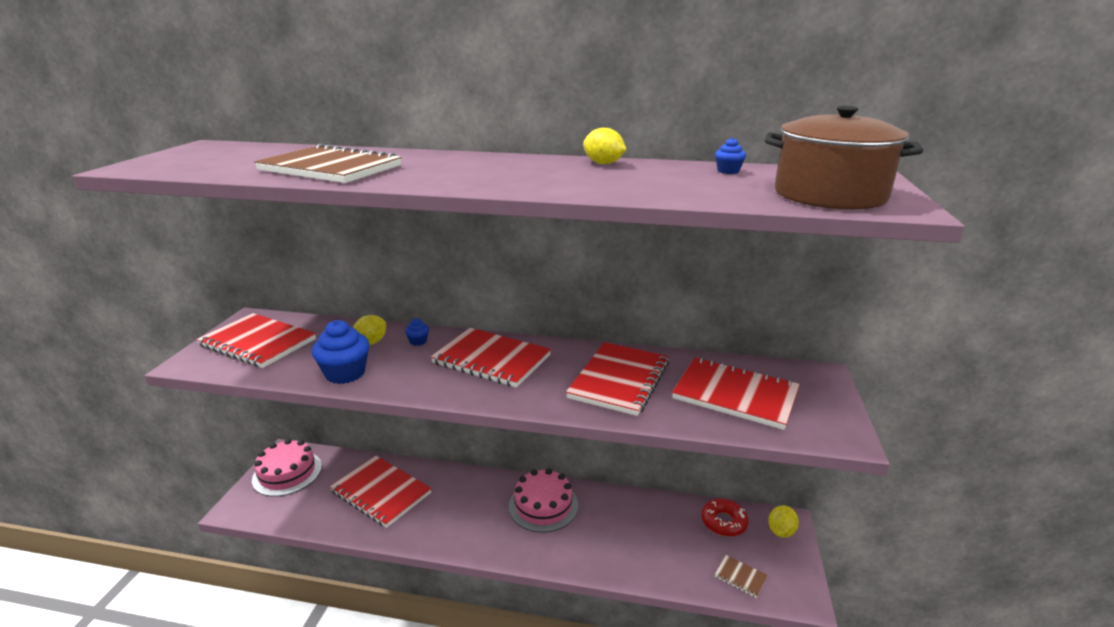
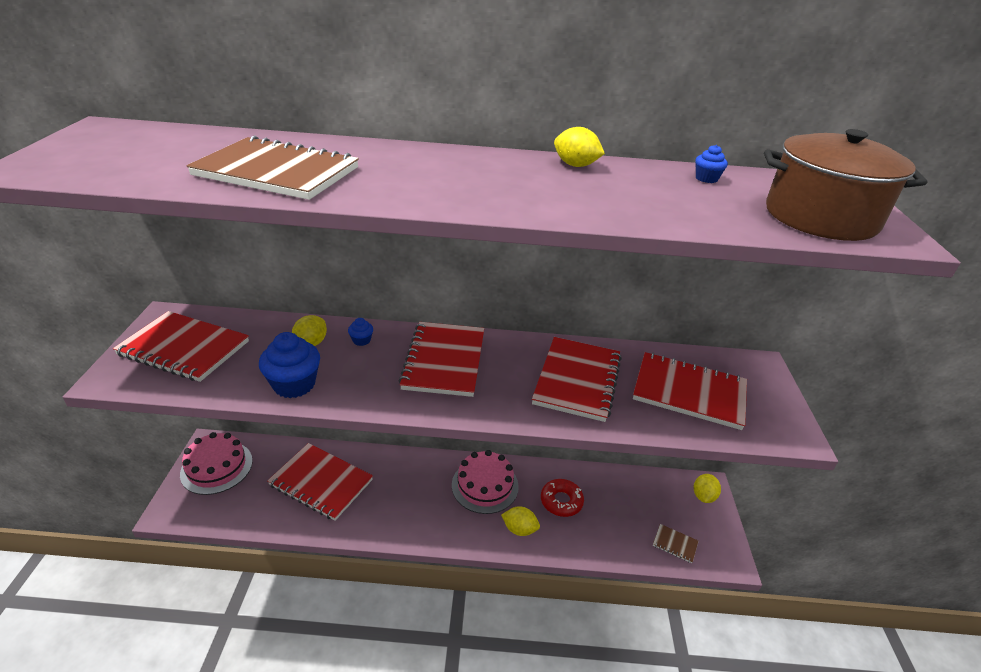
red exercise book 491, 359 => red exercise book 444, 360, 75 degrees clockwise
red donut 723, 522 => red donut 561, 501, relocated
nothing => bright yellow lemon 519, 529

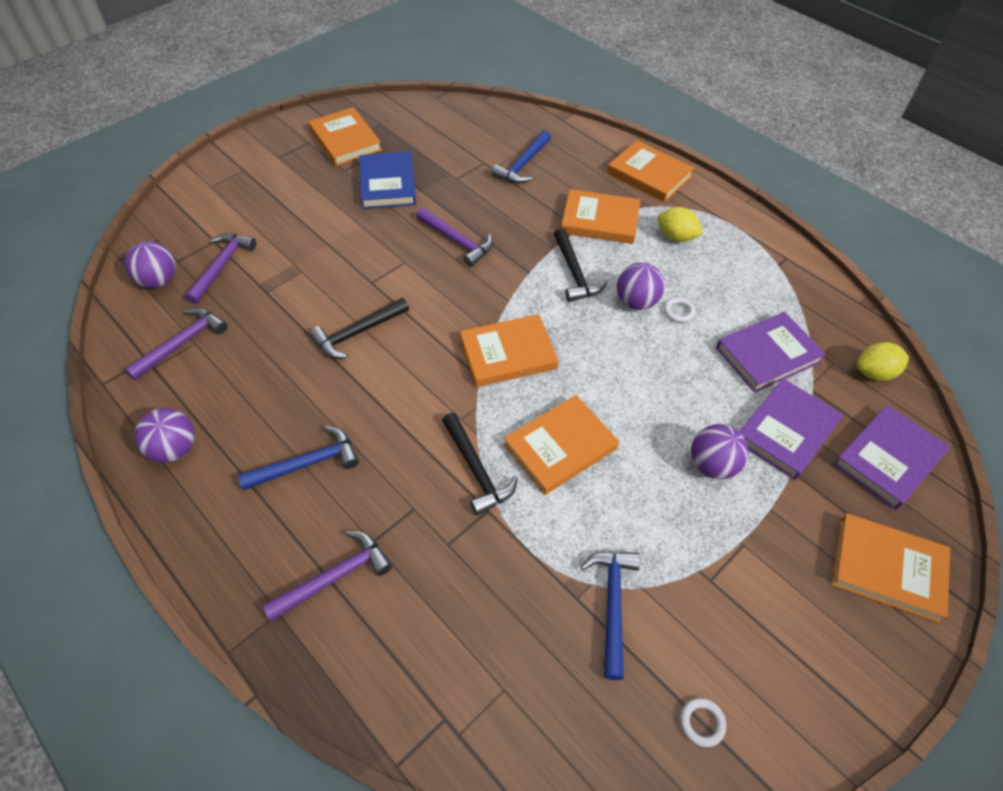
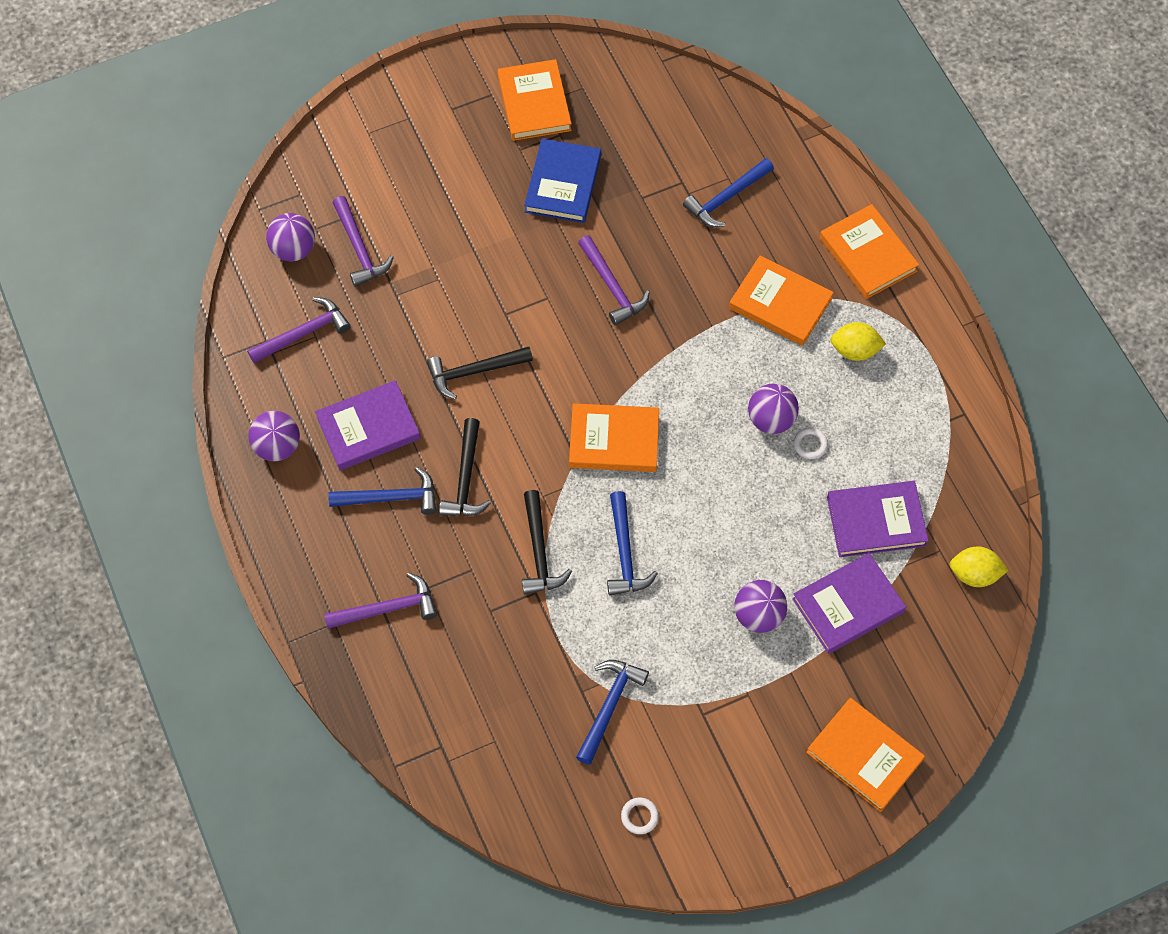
bright yellow lemon 676, 237 => bright yellow lemon 855, 350, 45 degrees counterclockwise
black claw hammer 574, 273 => black claw hammer 465, 478, relocated
violet claw hammer 222, 266 => violet claw hammer 359, 249, 120 degrees clockwise
bright orange hardcover 560, 447 => cobalt claw hammer 624, 553
violet hardcover 888, 459 => violet hardcover 368, 428, relocated

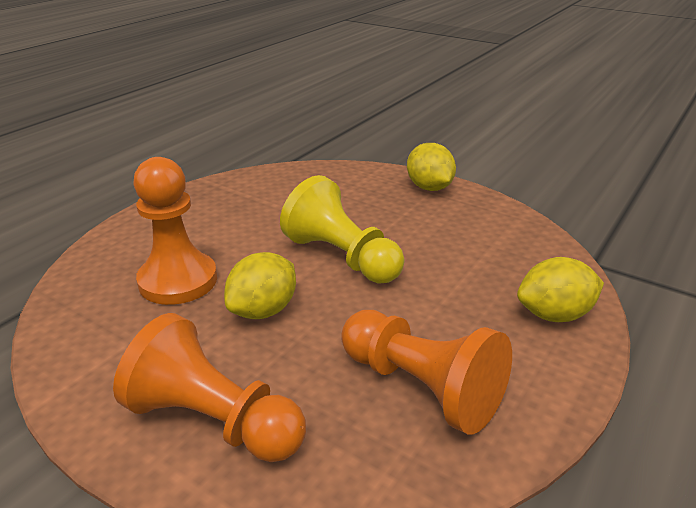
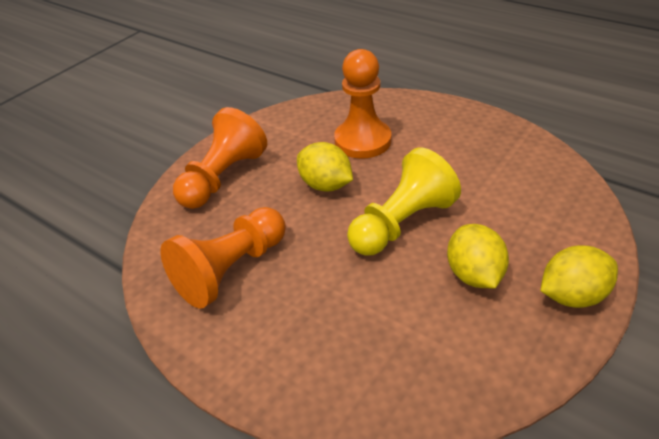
bright yellow lemon 554, 315 => bright yellow lemon 474, 275, relocated

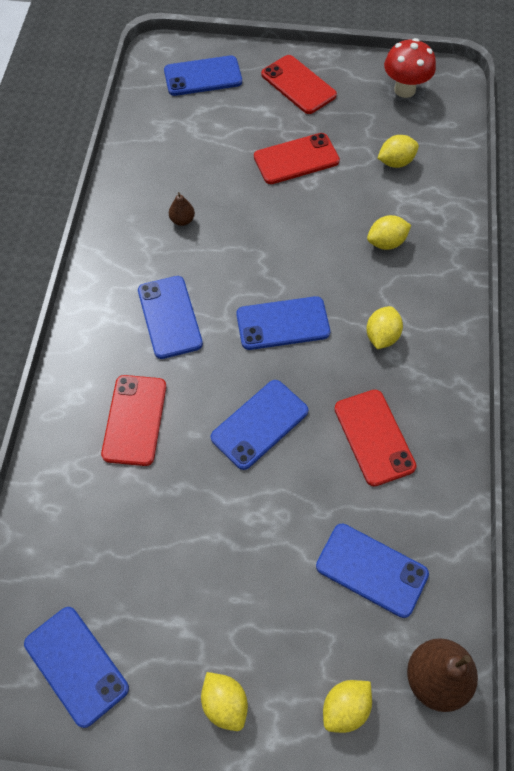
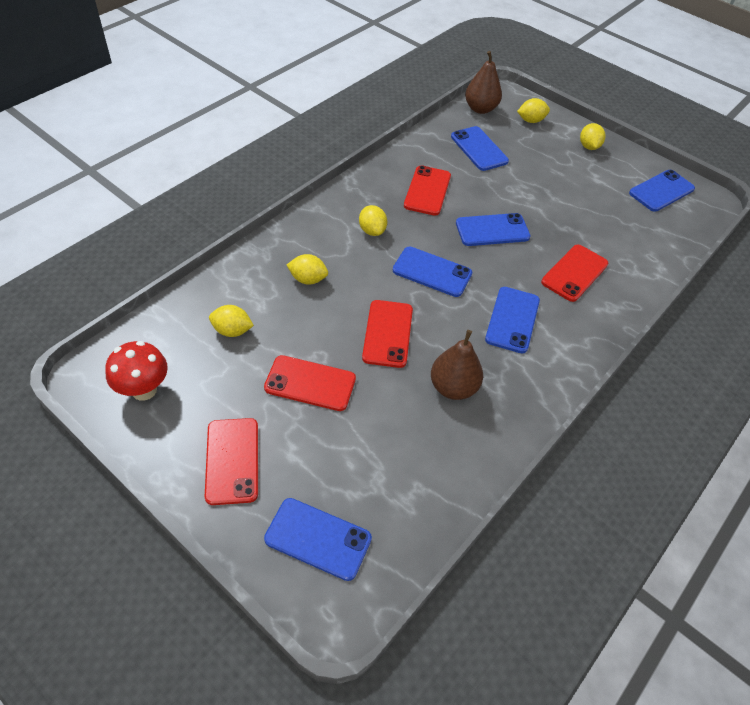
russet pear fruit 182, 220 => russet pear fruit 453, 387, x1.96
bright yellow lemon 382, 336 => bright yellow lemon 372, 230, 75 degrees counterclockwise
cobalt mobile phone 76, 665 => cobalt mobile phone 661, 191, 60 degrees clockwise
nothing => red mobile phone 387, 333

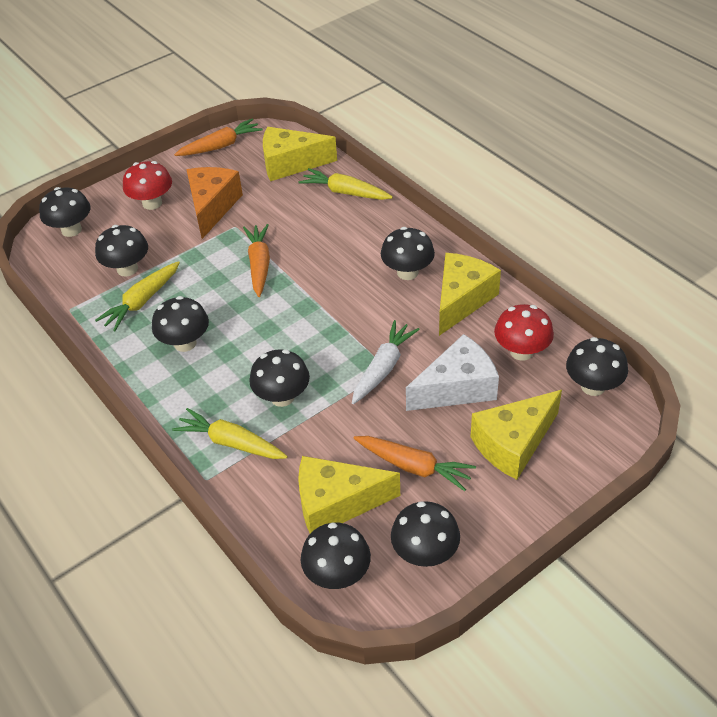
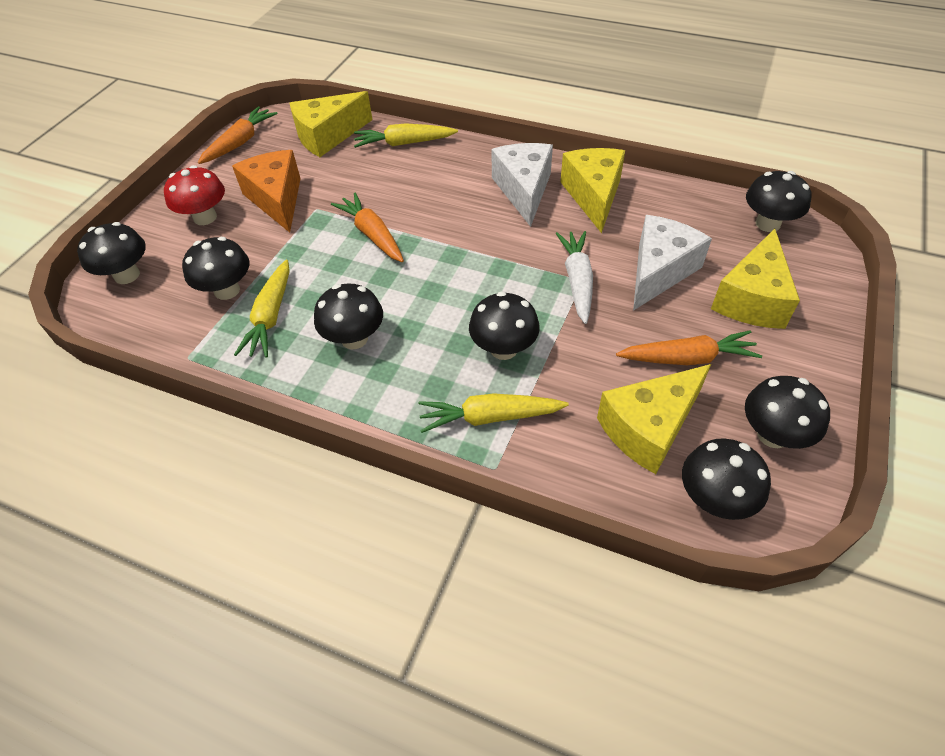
black toadstool 407, 272 => pure white cheese wedge 523, 190
red toadstool 521, 351 => nothing

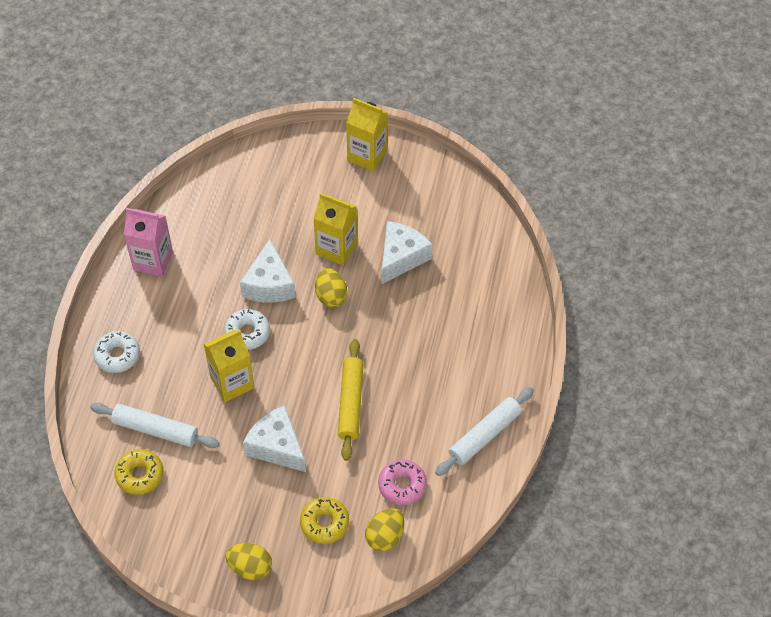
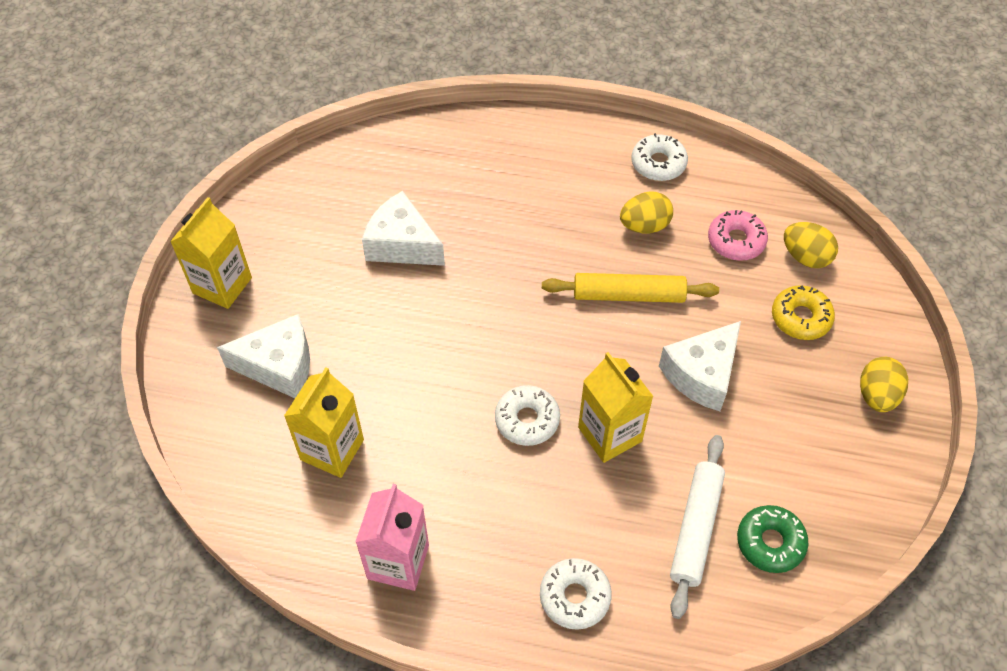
bright yellow juice carton 336, 248 => bright yellow juice carton 332, 450, relocated
pure white cheese wedge 269, 284 => pure white cheese wedge 279, 366, relocated
bright yellow egg 330, 296 => bright yellow egg 644, 226, relocated
pure white rolling pin 484, 435 => pure white donut 658, 163
bright yellow donut 140, 475 => green donut 770, 542

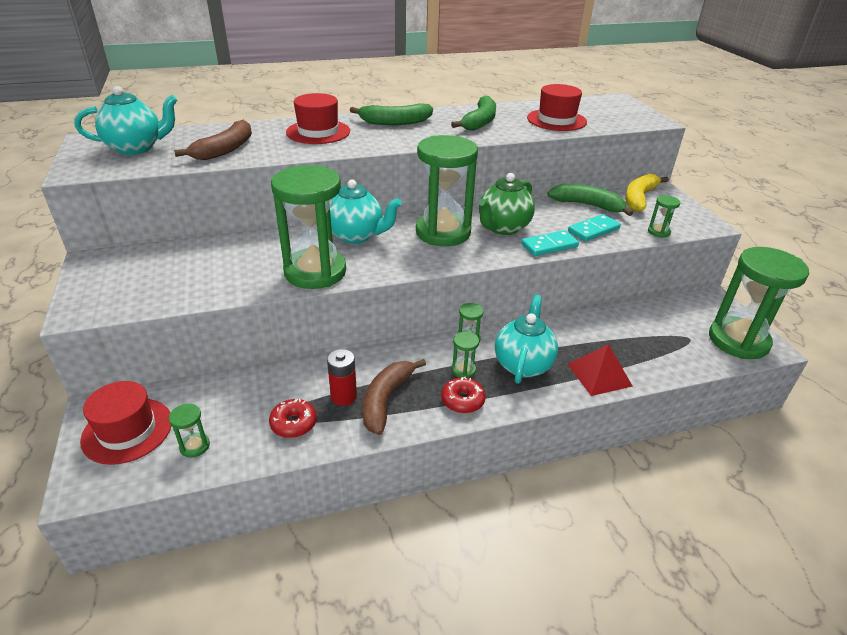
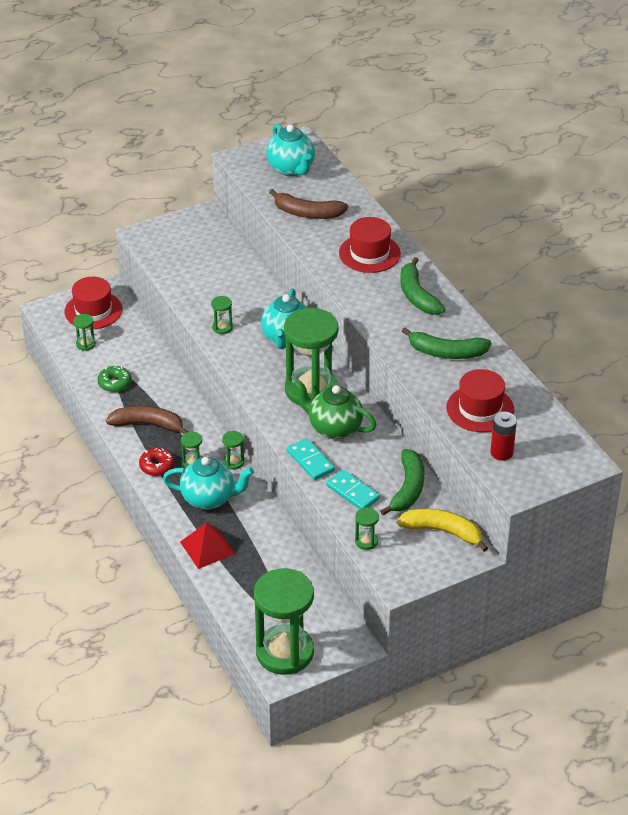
green sand timer 315, 272 => green sand timer 222, 327, x0.40
red power cell 344, 396 => red power cell 501, 452, relocated
red donut 293, 423 => green donut 114, 383

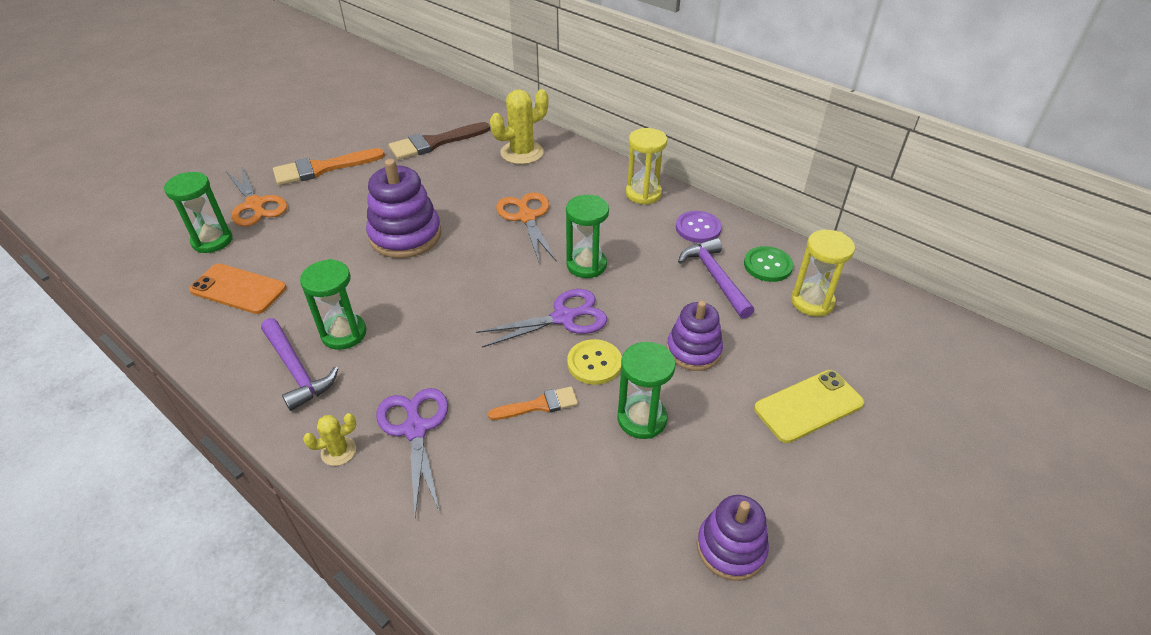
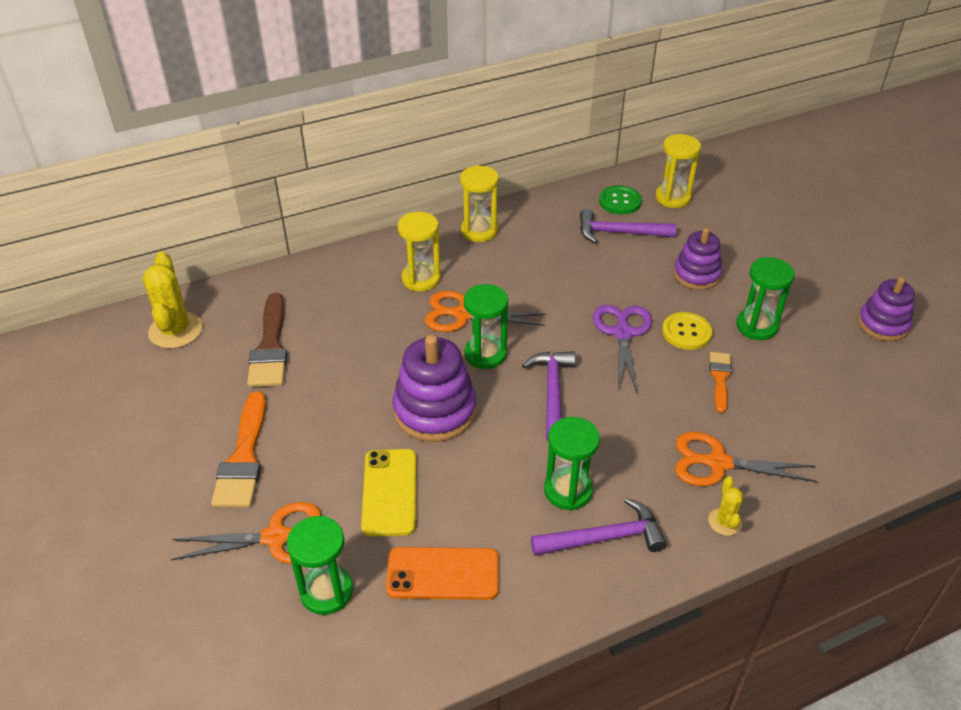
bright yellow saguaro cactus 522, 153 => bright yellow saguaro cactus 175, 330, relocated
green sand timer 586, 265 => green sand timer 485, 354, relocated
violet button 698, 228 => nothing
bright orange mobile phone 238, 289 => bright orange mobile phone 443, 574, 45 degrees clockwise
bright yellow mobile phone 808, 406 => bright yellow mobile phone 389, 492, relocated
violet shears 415, 429 => bright orange shears 718, 463
nothing => bright yellow sand timer 421, 279
nothing => violet claw hammer 552, 393

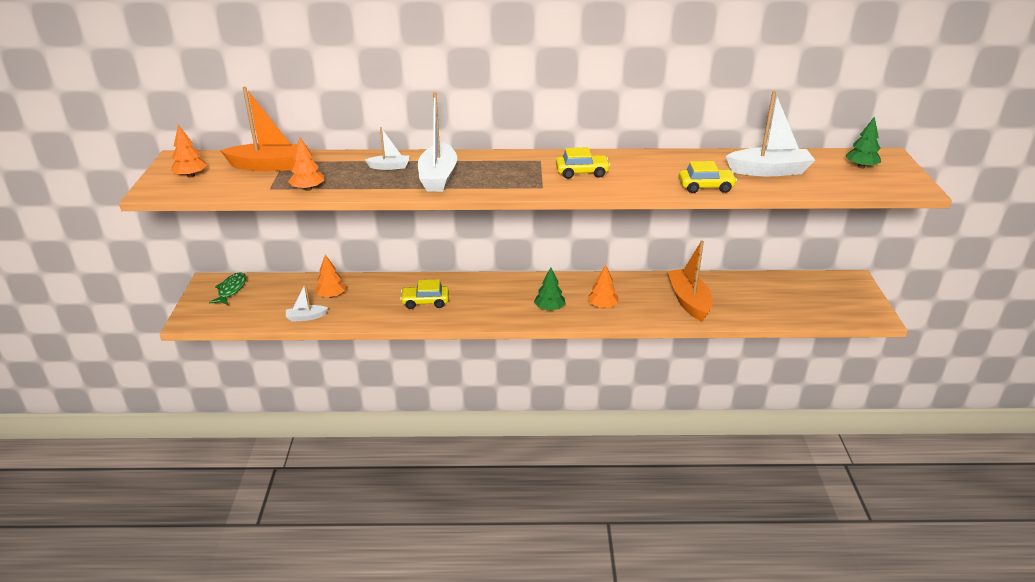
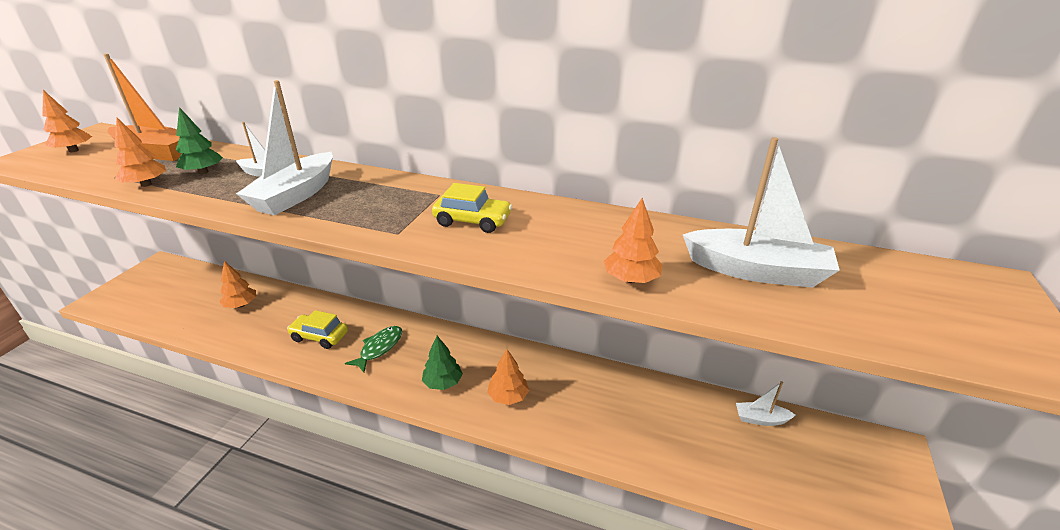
green fir tree 861, 166 => green fir tree 203, 172, relocated
bright yellow automobile 706, 187 => bright orange fir tree 631, 279
bright orange toy boat 689, 301 => nothing
green fish figure 231, 290 => green fish figure 379, 348, relocated
pure white toy boat 306, 317 => pure white toy boat 760, 419, relocated

